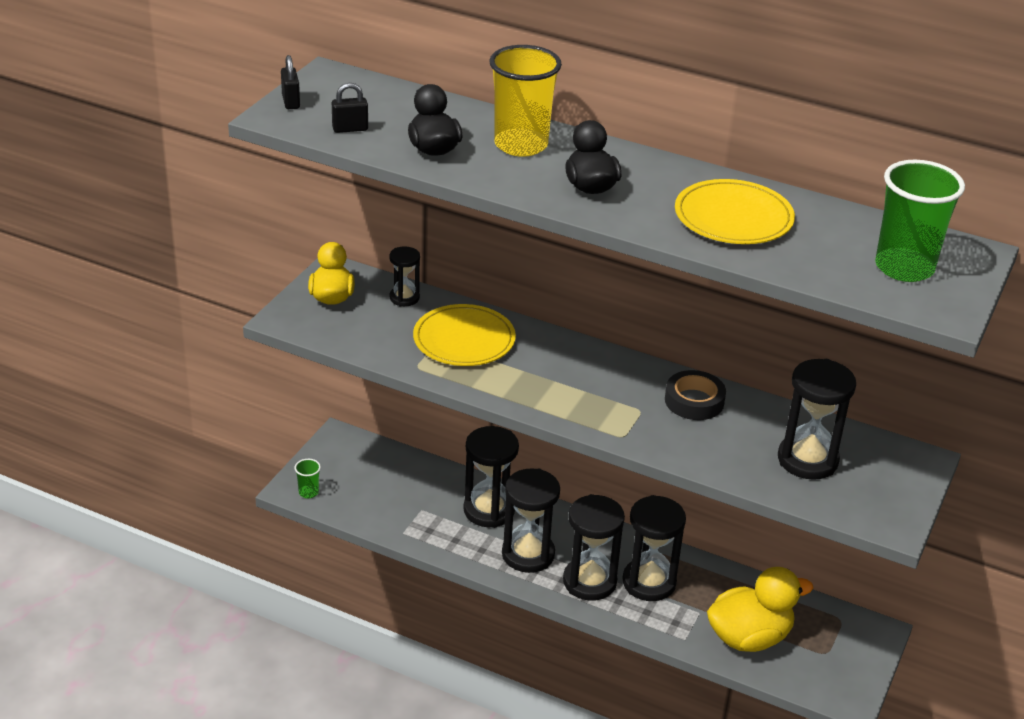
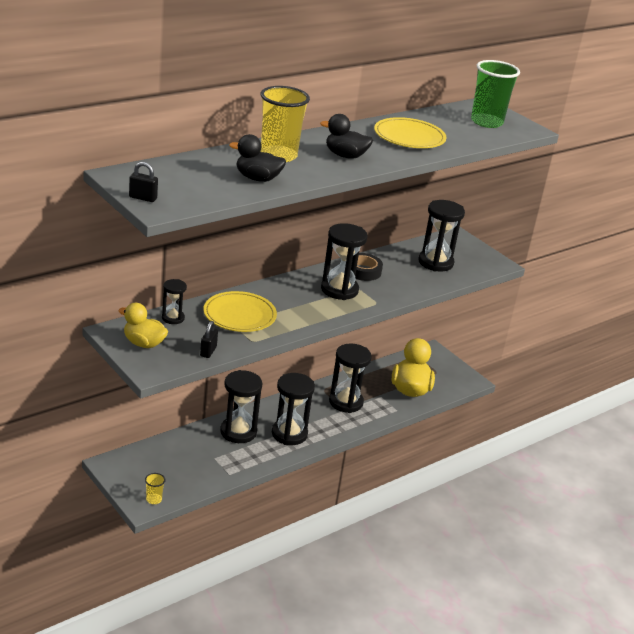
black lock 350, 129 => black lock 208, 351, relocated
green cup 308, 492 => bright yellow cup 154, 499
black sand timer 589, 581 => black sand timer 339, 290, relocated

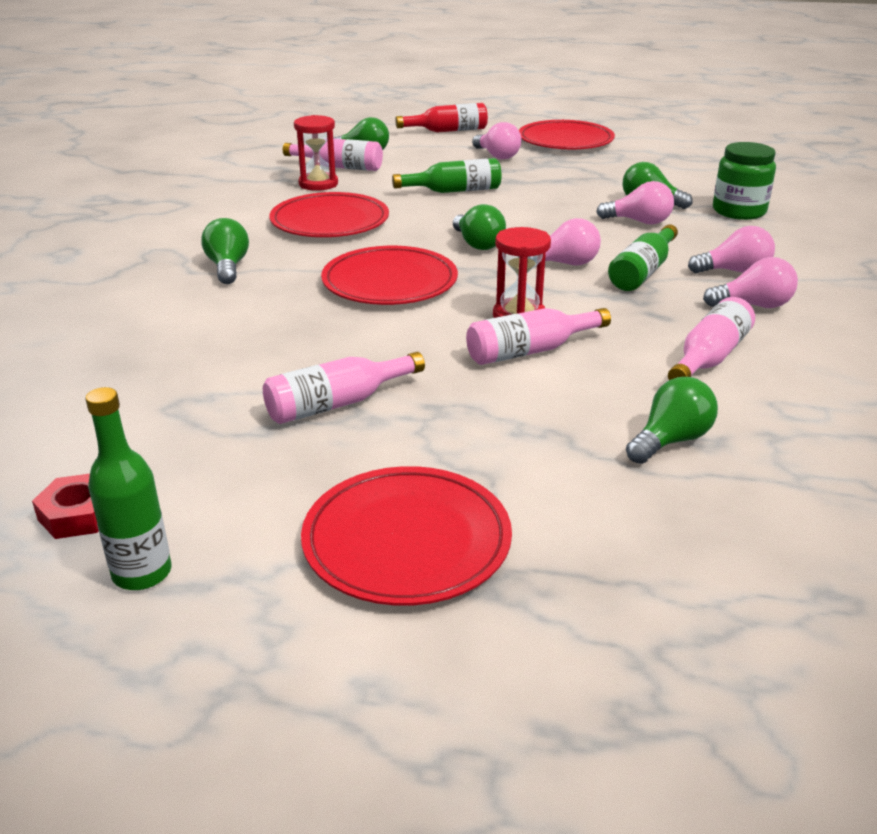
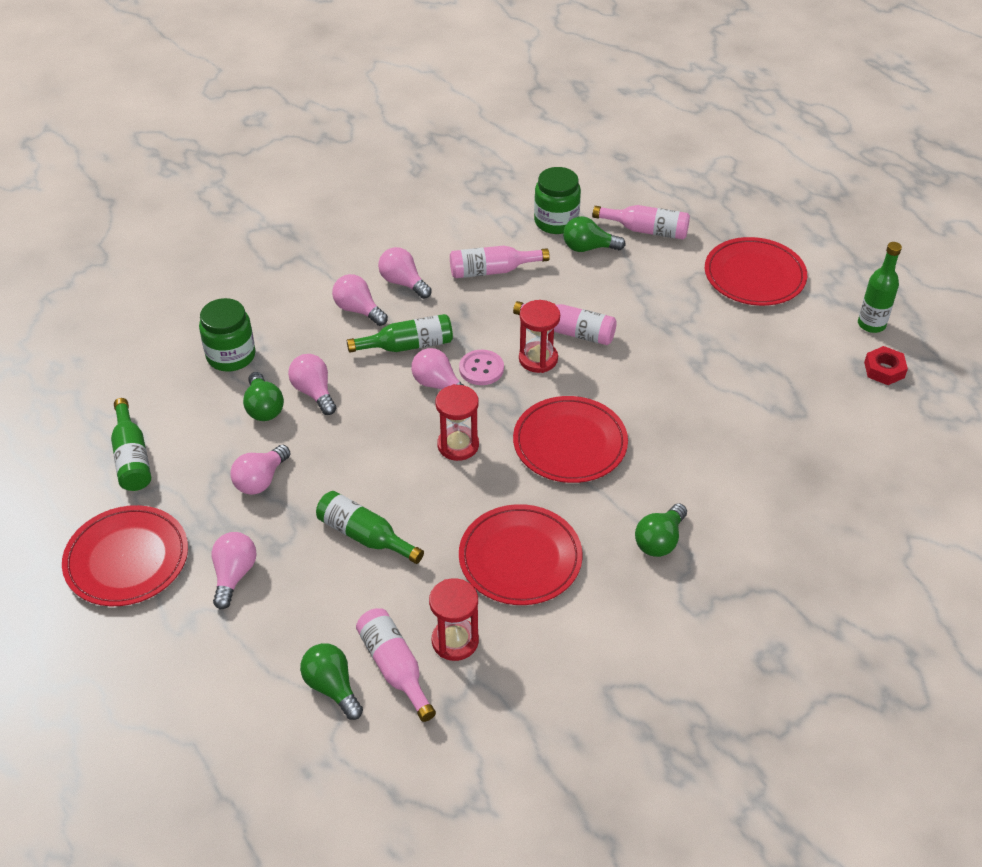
red drink bottle 448, 131 => nothing
green light bulb 477, 244 => red sand timer 458, 445
rosy drink bottle 337, 403 => rosy drink bottle 646, 230, relocated
nothing => green jar 556, 221
nothing => rosy button 481, 369
nothing => green drink bottle 132, 457
nothing => rosy light bulb 261, 480

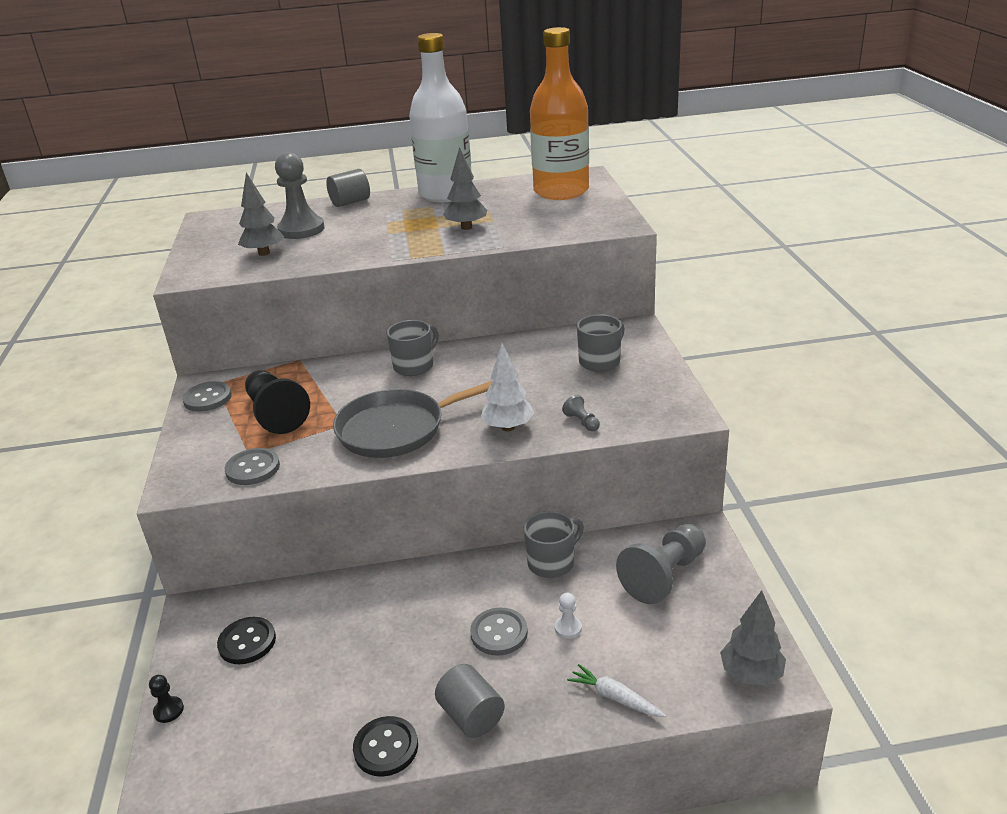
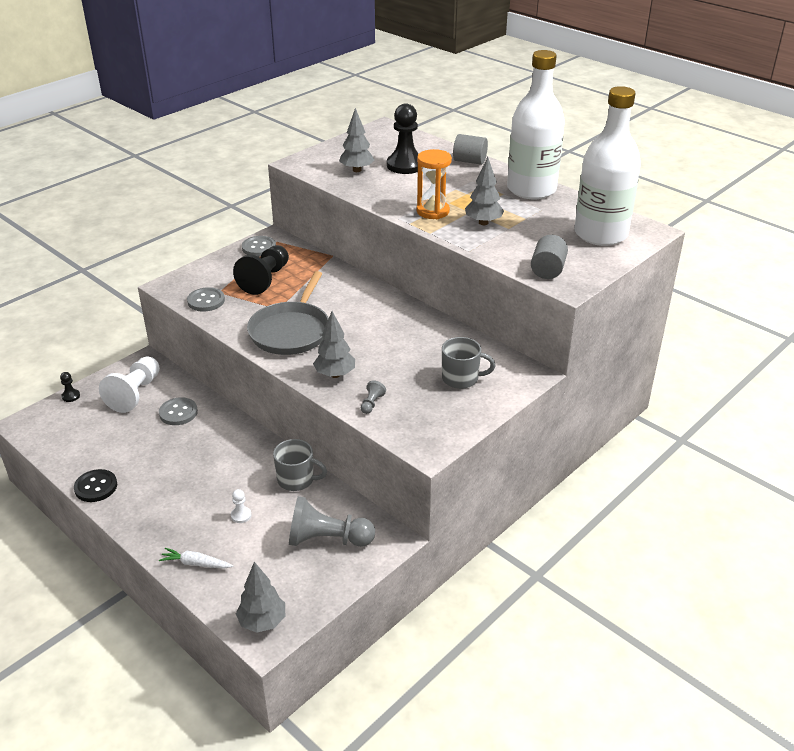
bright orange drink bottle 561, 191 => pure white drink bottle 600, 234
grey game pawn 301, 229 => black game pawn 405, 165
grey coffee mug 414, 366 => nothing
pure white fir tree 508, 427 => grey fir tree 335, 374
grey frying pan 396, 429 => grey frying pan 291, 331, 105 degrees counterclockwise
grey button 499, 633 => grey button 178, 413, relocated
black button 247, 642 => pure white game pawn 135, 394
grey solid cylinder 471, 716 => grey solid cylinder 547, 270, relocated
pure white root vegetable 615, 697 => pure white root vegetable 196, 563, 75 degrees counterclockwise
nothing => bright orange sand timer 433, 211

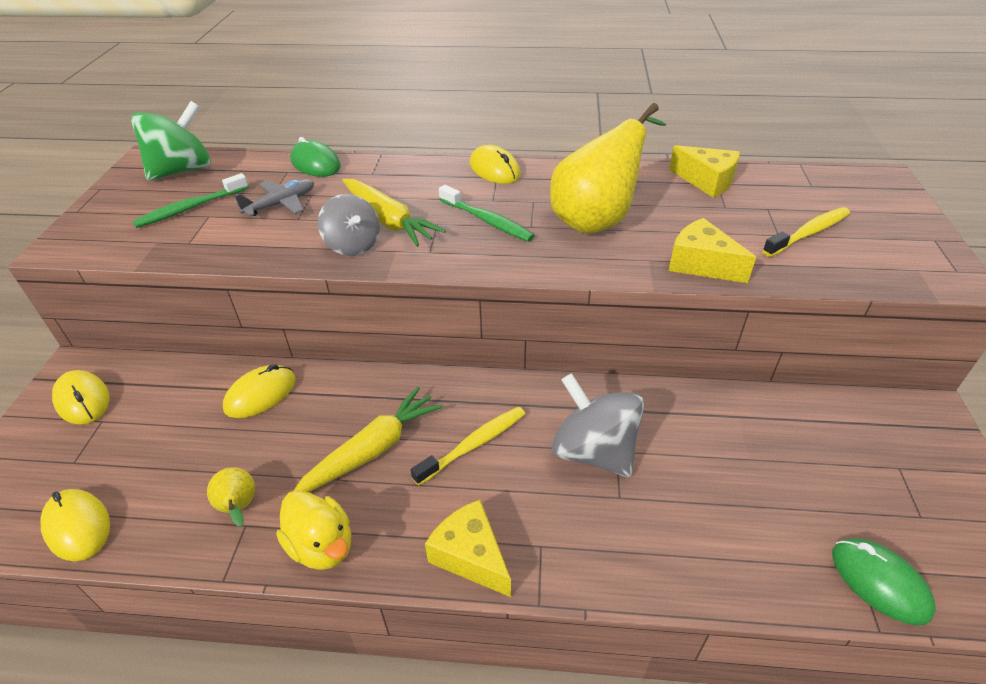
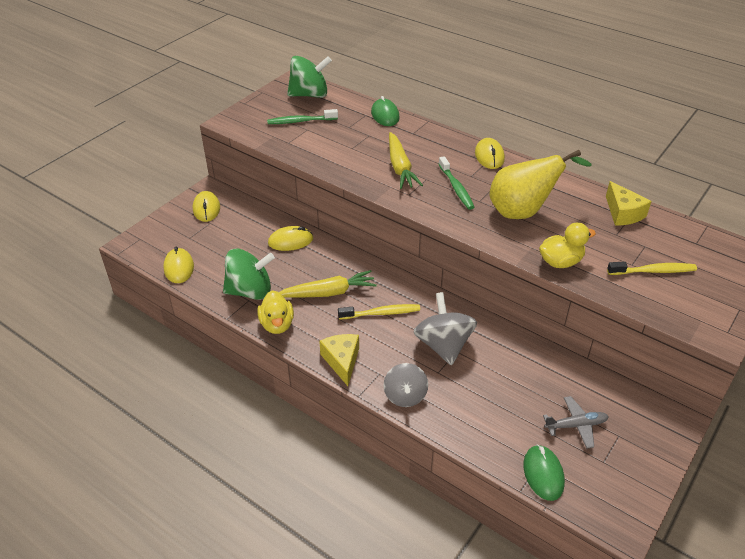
grey toy plane 281, 204 => grey toy plane 576, 425, relocated
grey toy top 353, 245 => grey toy top 405, 396, relocated
bright yellow cheese wedge 701, 264 => bright yellow duck 560, 262
bright yellow pear fruit 239, 508 => green toy top 250, 291

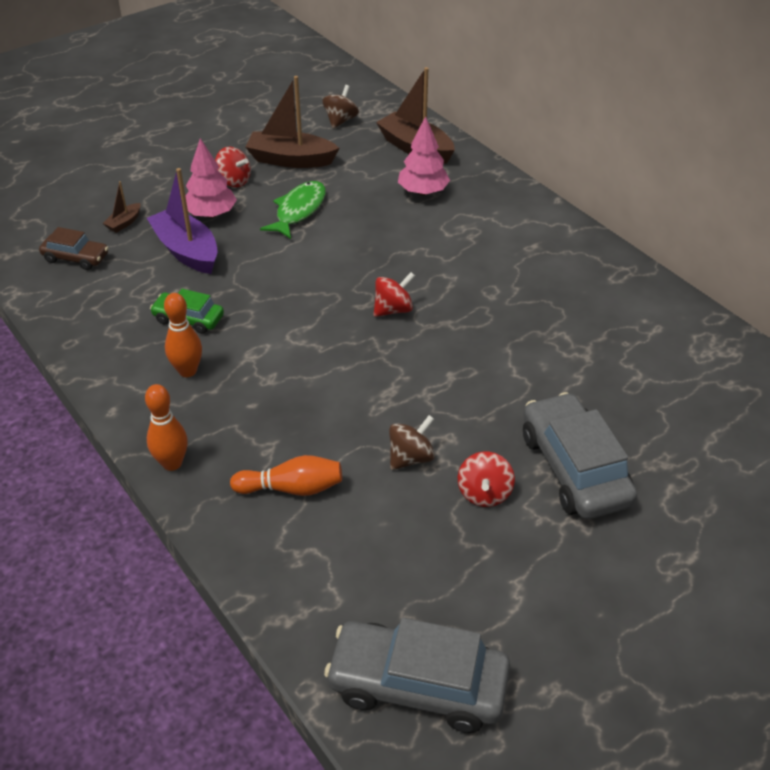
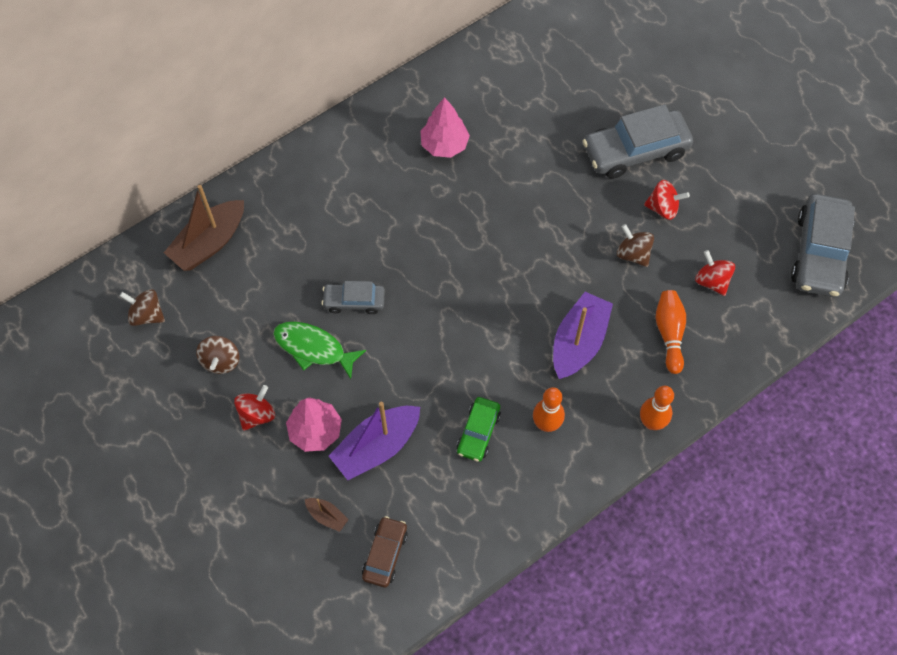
russet toy boat 291, 160 => russet toy top 221, 361
rosy fir tree 423, 192 => rosy fir tree 444, 145, relocated
red toy top 393, 309 => red toy top 711, 281, relocated
nothing => grey automobile 354, 301
nothing => violet toy boat 579, 342

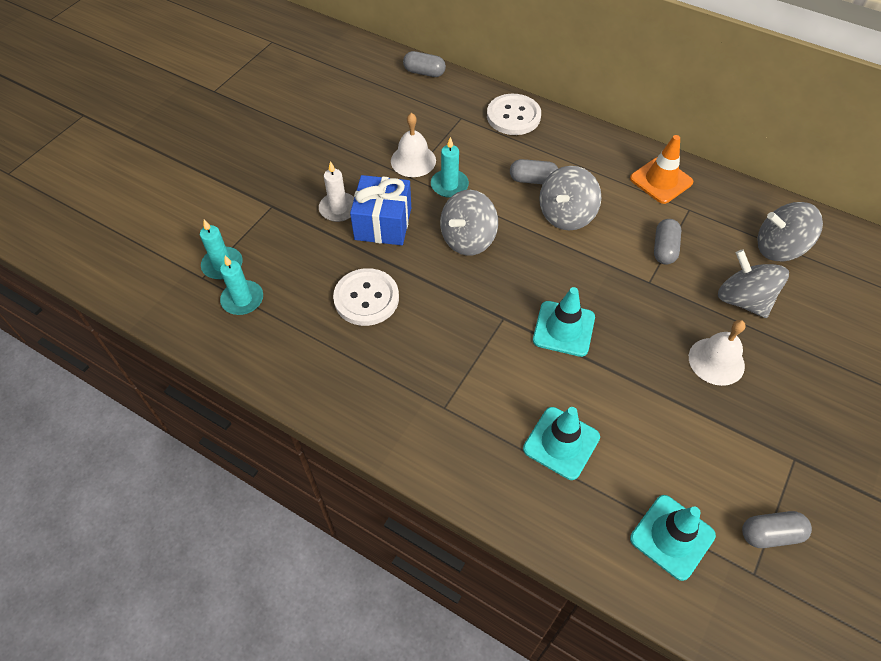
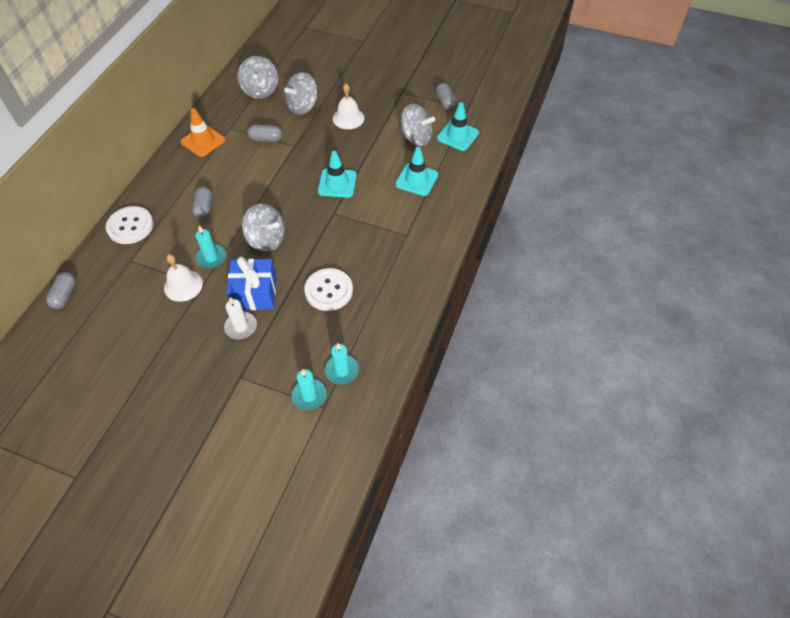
grey toy top 566, 215 => grey toy top 416, 138, relocated

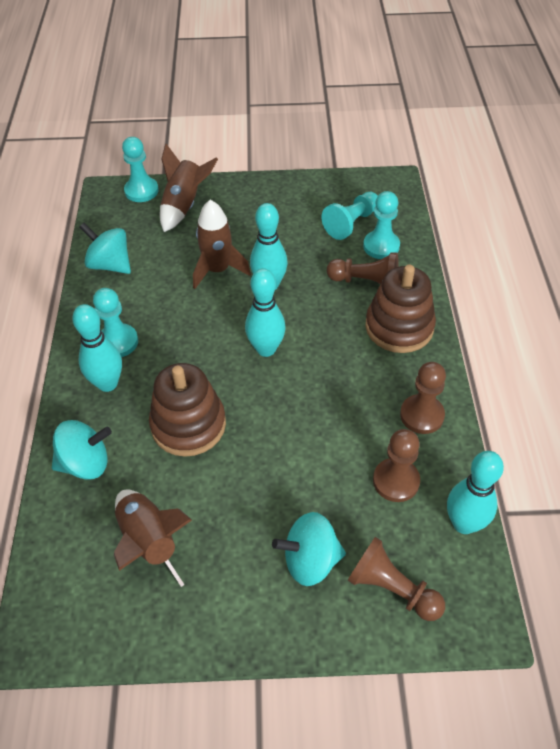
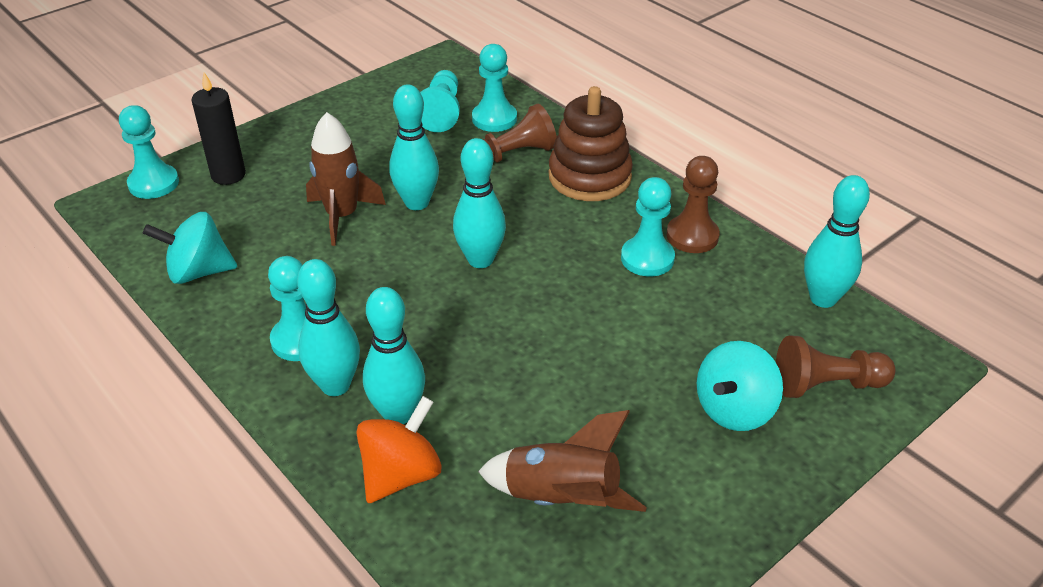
russet spaceship 184, 206 => black wax candle 228, 175
russet stacking toy 188, 425 => nothing
teal toy top 85, 463 => bright orange toy top 401, 474
russet game pawn 396, 481 => nothing
nothing => teal game pawn 647, 258
nothing => teal skittle 398, 414

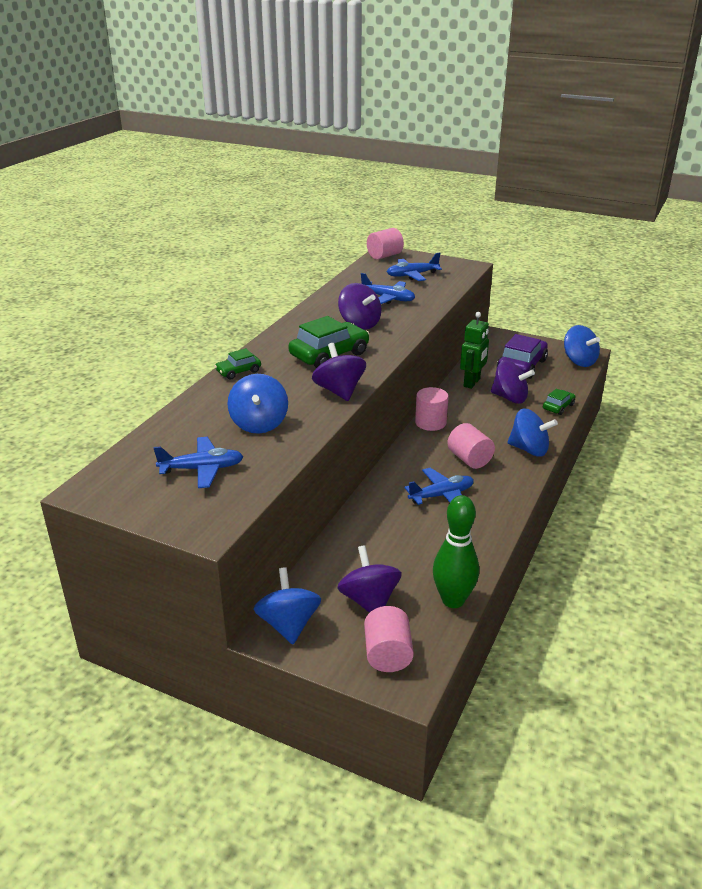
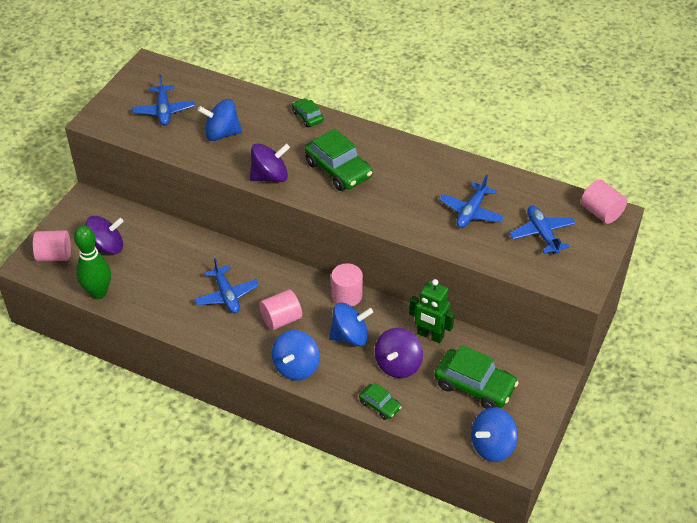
violet toy top 359, 324 => nothing
violet automobile 521, 366 => green automobile 474, 386
cobalt toy top 288, 624 => cobalt toy top 350, 336, relocated

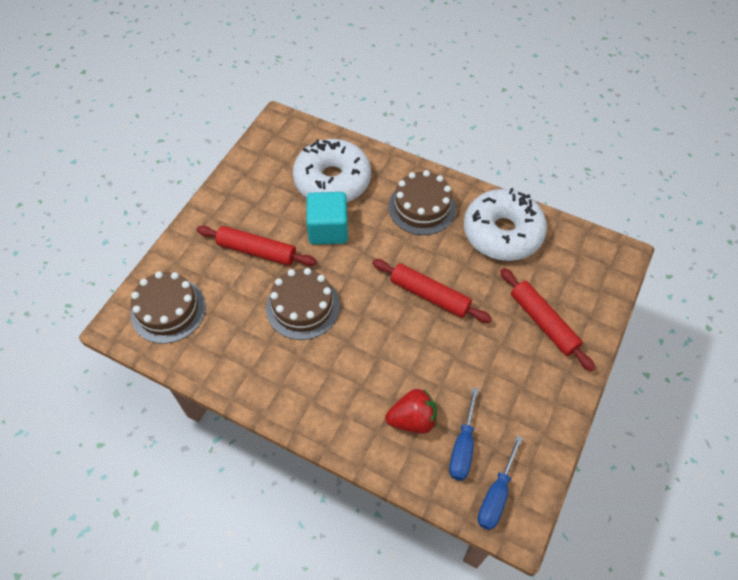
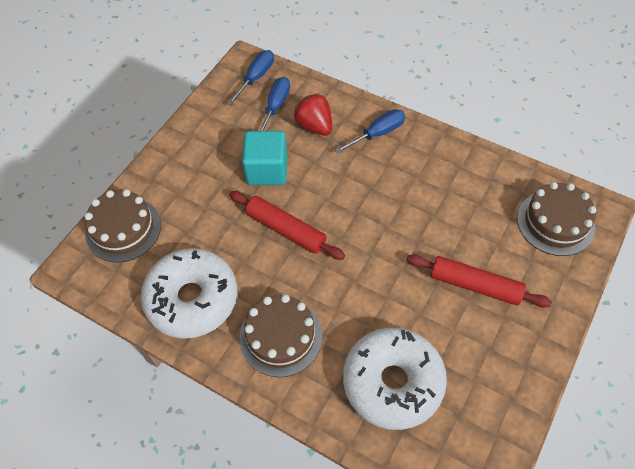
teal block 328, 229 => teal block 267, 170, relocated
russet layer cake 303, 307 => russet layer cake 123, 229, relocated
red rolling pin 543, 322 => nothing
red berry 412, 419 => red berry 314, 126, 60 degrees clockwise
nothing => cobalt flat screwdriver 377, 133

